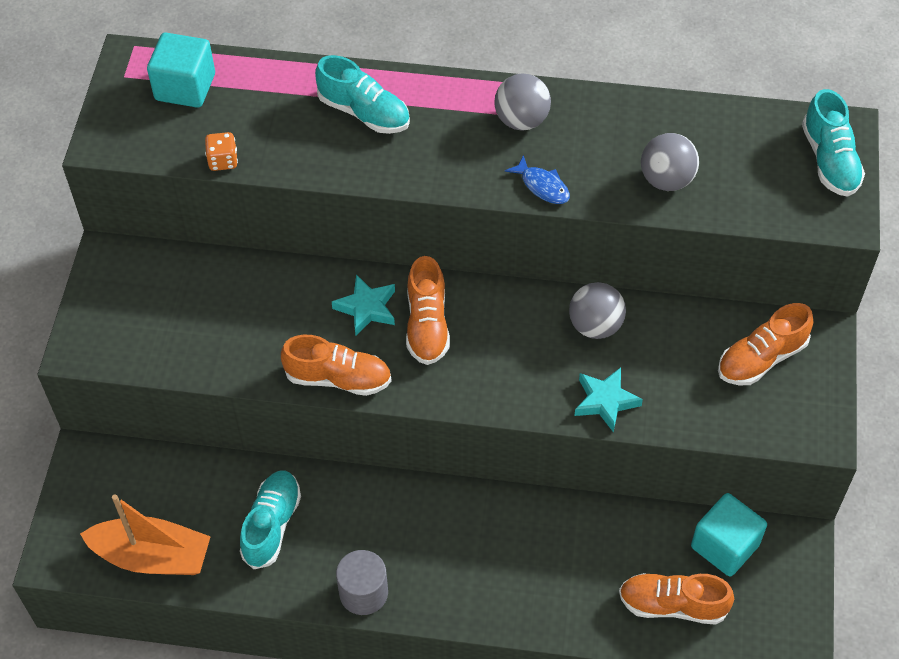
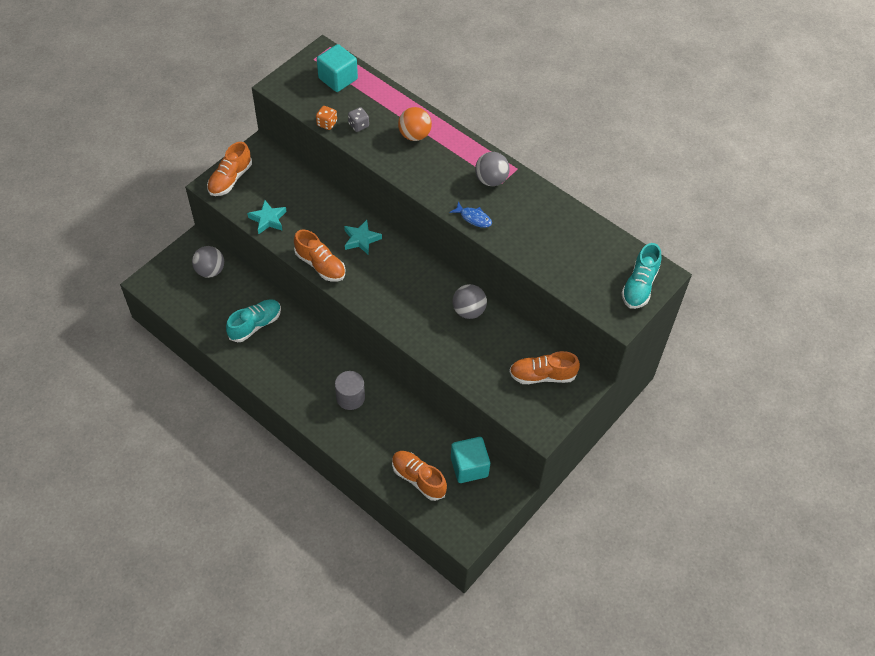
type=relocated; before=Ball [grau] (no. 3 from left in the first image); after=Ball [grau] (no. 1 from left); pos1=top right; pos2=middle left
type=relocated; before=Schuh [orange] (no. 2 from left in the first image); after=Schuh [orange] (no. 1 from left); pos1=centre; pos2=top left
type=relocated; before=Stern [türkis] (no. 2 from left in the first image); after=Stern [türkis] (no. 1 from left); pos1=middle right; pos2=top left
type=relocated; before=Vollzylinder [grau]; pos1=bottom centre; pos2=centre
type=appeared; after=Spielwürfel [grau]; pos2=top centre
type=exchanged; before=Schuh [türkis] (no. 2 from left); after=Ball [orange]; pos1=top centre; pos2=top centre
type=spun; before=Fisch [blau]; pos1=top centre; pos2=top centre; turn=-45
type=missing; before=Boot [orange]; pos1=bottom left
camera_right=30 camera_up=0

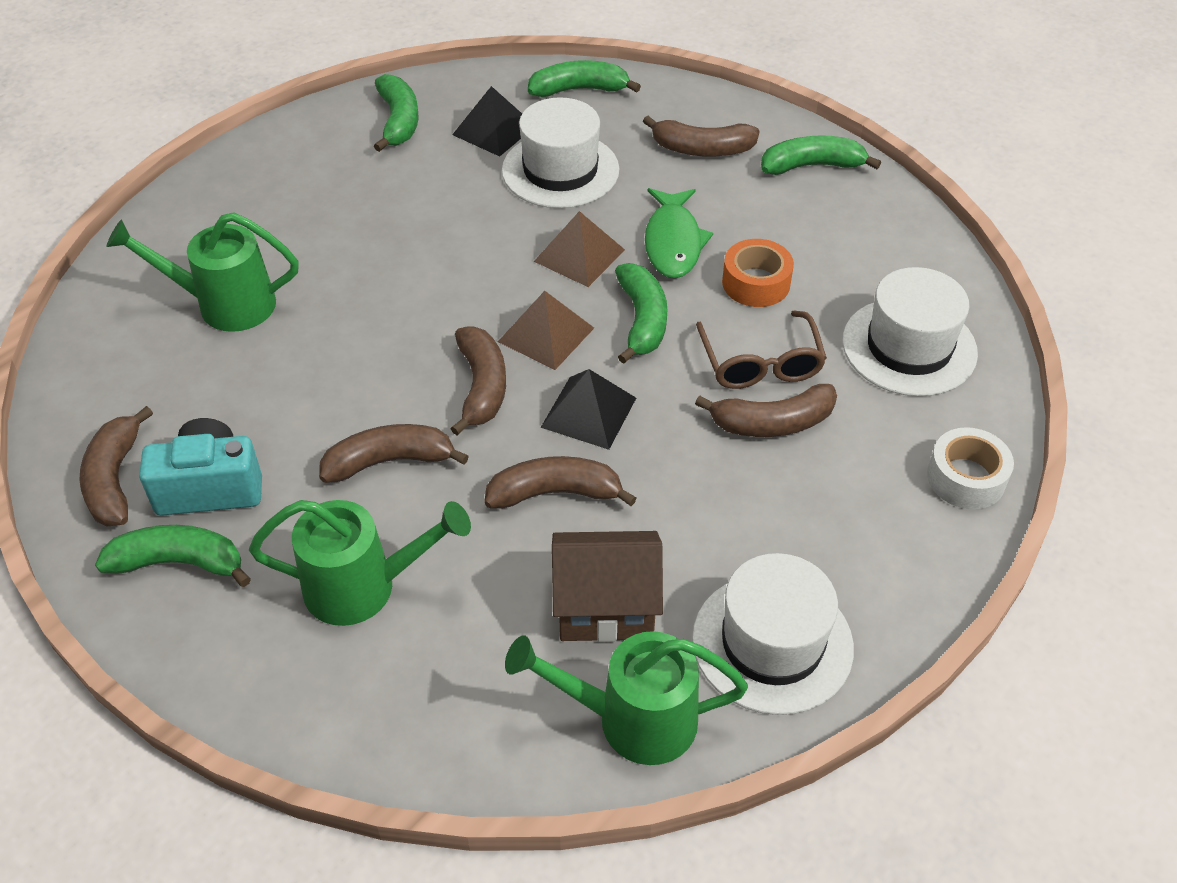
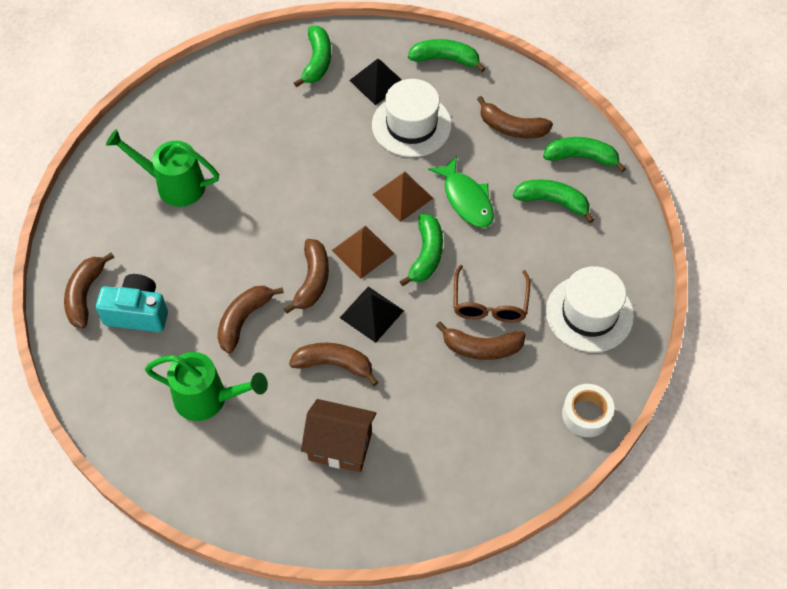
type=spun; before=Banane [braun] (no. 2 from left); pos1=centre; pos2=middle left; turn=-60
type=spun; before=Fisch [grün]; pos1=top centre; pos2=top centre; turn=-45
type=relocated; before=Banane [grün] (no. 1 from left in the first image); after=Banane [grün] (no. 4 from left); pos1=middle left; pos2=middle right
type=missing; before=Gießkanne [grün] (no. 3 from left); pos1=bottom centre
type=missing; before=Hut [weiß] (no. 2 from left); pos1=bottom centre
type=missing; before=Klebeband [orange]; pos1=top centre
camera_right=15 camera_up=10

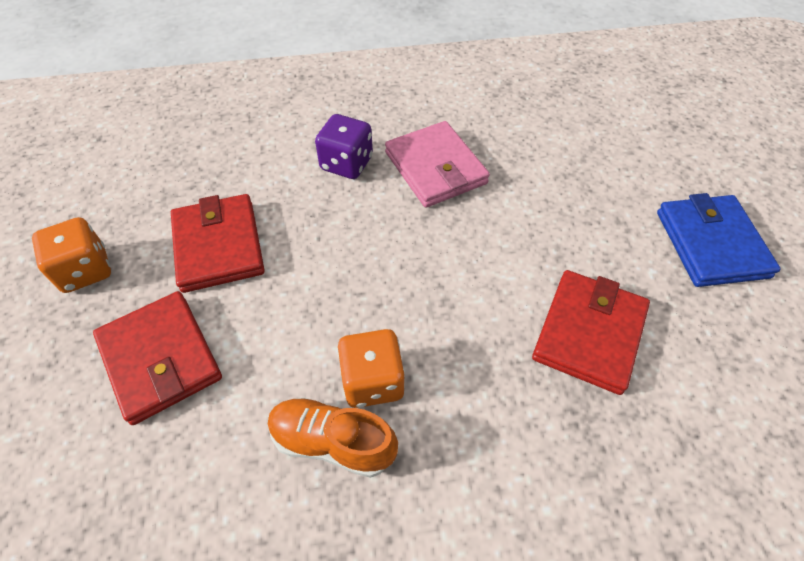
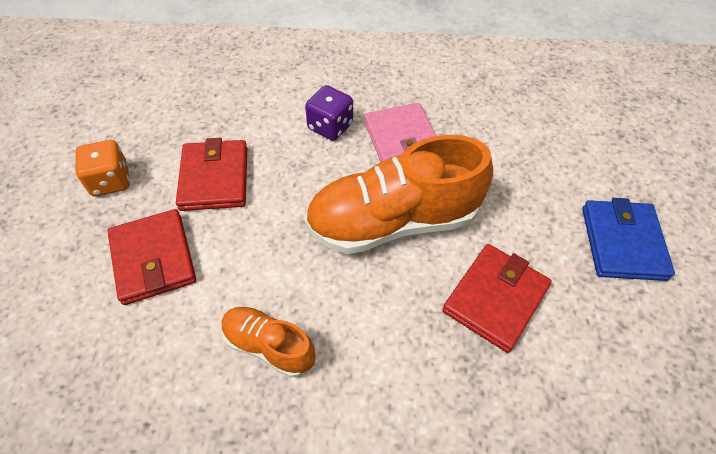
type=appeared; after=Schuh [orange] (no. 2 from left); pos2=centre
type=missing; before=Spielwürfel [orange] (no. 2 from left); pos1=centre
camera_right=10 camera_up=0

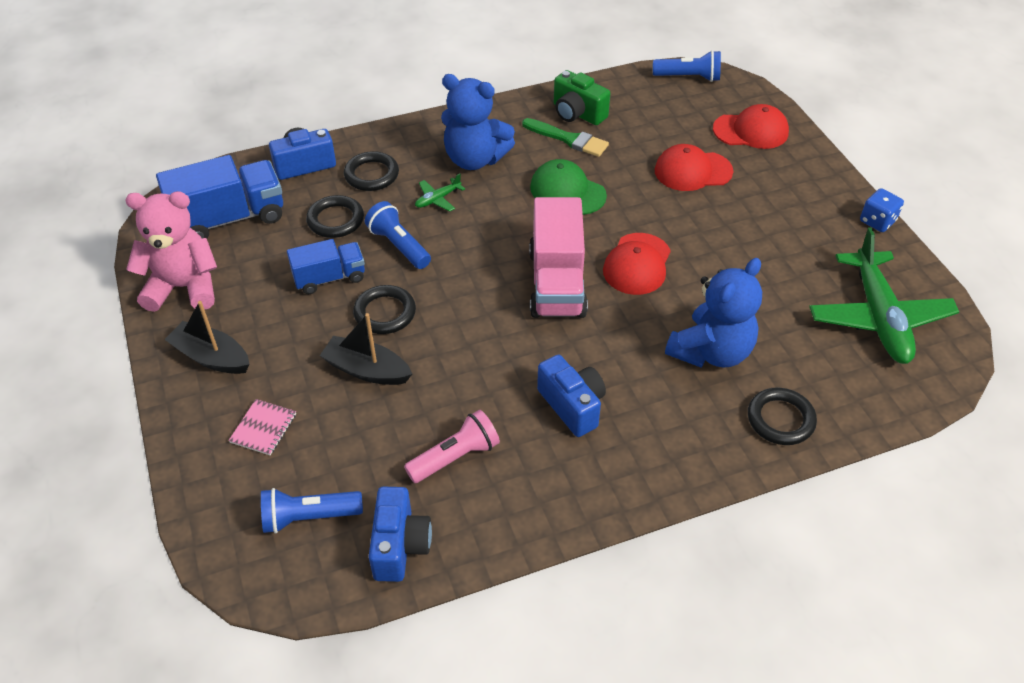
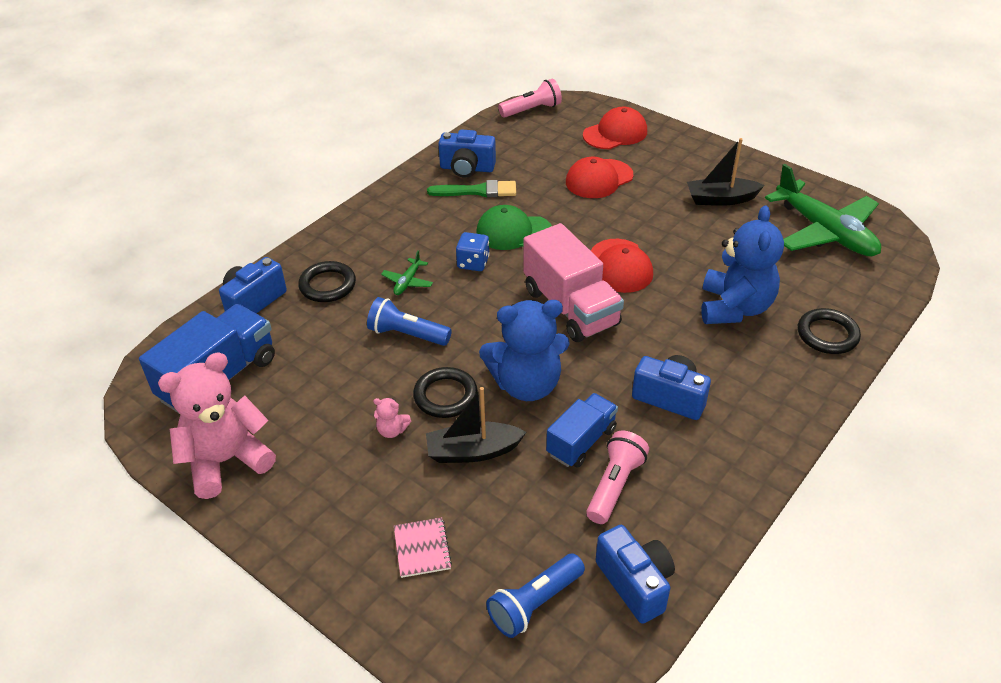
type=appeared; after=Teddybär [rosa] (no. 2 from left); pos2=centre
type=colour; before=Kamera [grün]; after=Kamera [blau] (no. 2 from left); pos1=top centre; pos2=top centre
type=relocated; before=Spielwürfel [blau]; pos1=top right; pos2=centre
type=relocated; before=Teddybär [blau] (no. 1 from left); pos1=top centre; pos2=centre
type=colour; before=Taschenlampe [blau] (no. 3 from left); after=Taschenlampe [rosa] (no. 1 from left); pos1=top right; pos2=top centre
type=relocated; before=Lastwagen [blau] (no. 2 from left); pos1=middle left; pos2=centre
type=relocated; before=Boot [schwarz] (no. 1 from left in the first image); after=Boot [schwarz] (no. 2 from left); pos1=middle left; pos2=top right
type=missing; before=Ring [schwarz] (no. 1 from left); pos1=top left
camera_right=-30 camera_up=-5

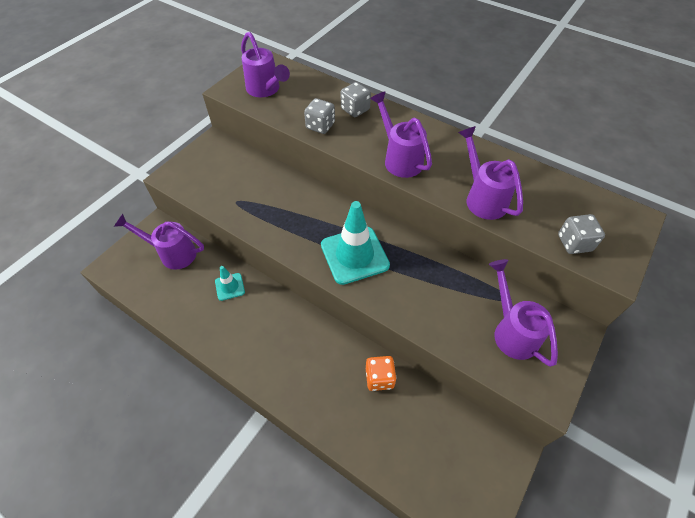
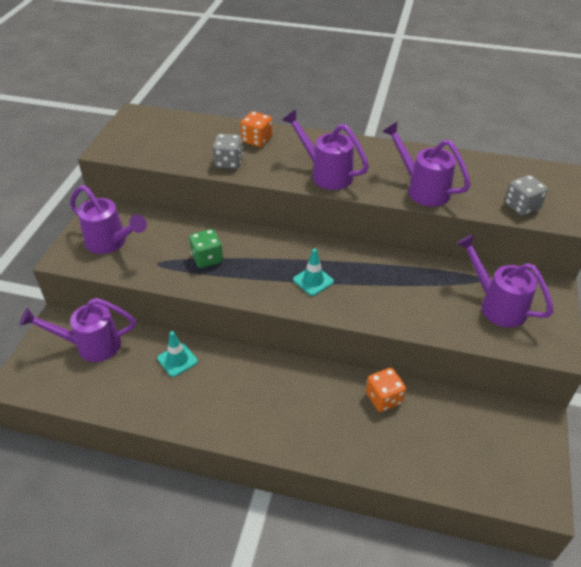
type=relocated; before=Gießkanne [lila] (no. 2 from left); pos1=top centre; pos2=middle left
type=appeared; after=Spielwürfel [grün]; pos2=centre
type=colour; before=Spielwürfel [grau] (no. 2 from left); after=Spielwürfel [orange] (no. 1 from left); pos1=top centre; pos2=top centre
type=size; before=Leitkegel [türkis] (no. 2 from left); pos1=centre; pos2=centre; scale=0.5
camera_right=-20 camera_up=-10

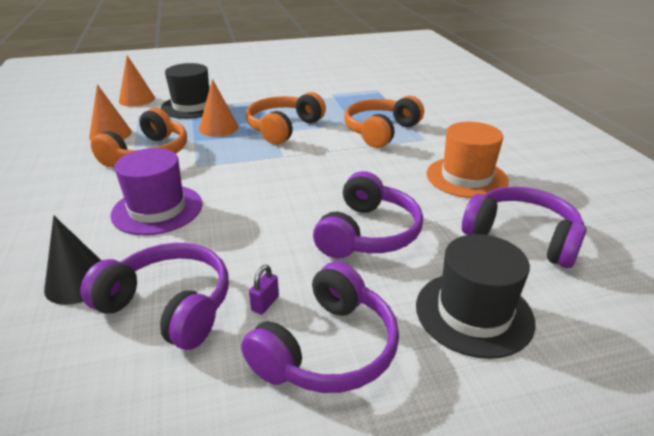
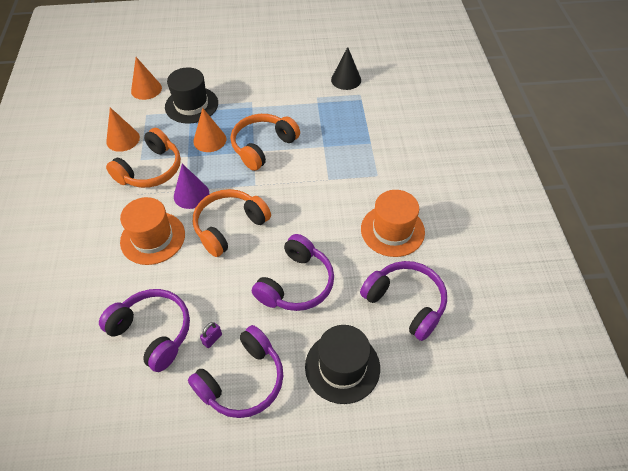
type=colour; before=Hut [lila]; after=Hut [orange] (no. 1 from left); pos1=middle left; pos2=middle left
type=appeared; after=Kegel [lila]; pos2=middle left
type=relocated; before=Kopfhörer [orange] (no. 3 from left in the first image); after=Kopfhörer [orange] (no. 2 from left); pos1=top centre; pos2=centre
type=relocated; before=Kegel [schwarz]; pos1=middle left; pos2=top centre
camera_right=10 camera_up=20

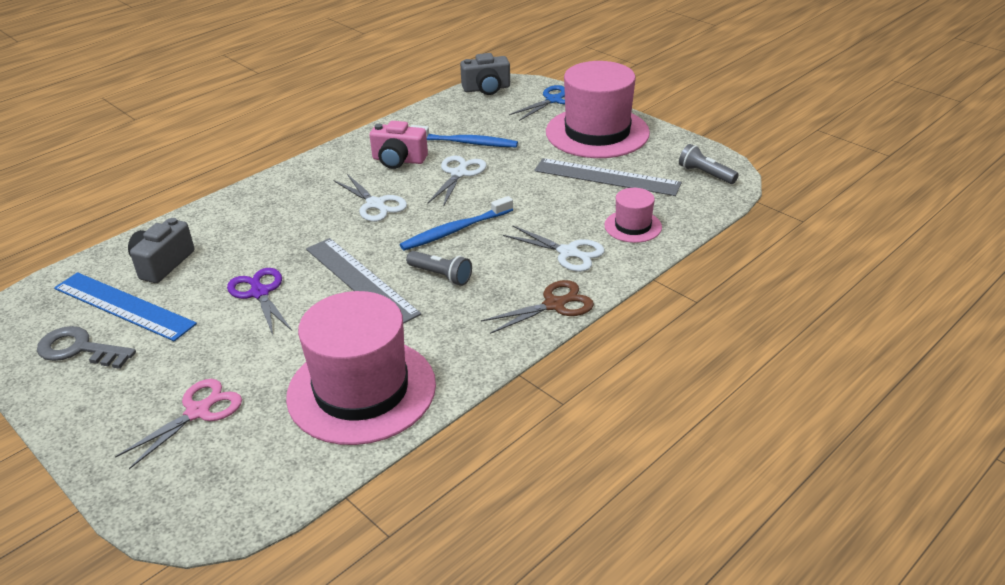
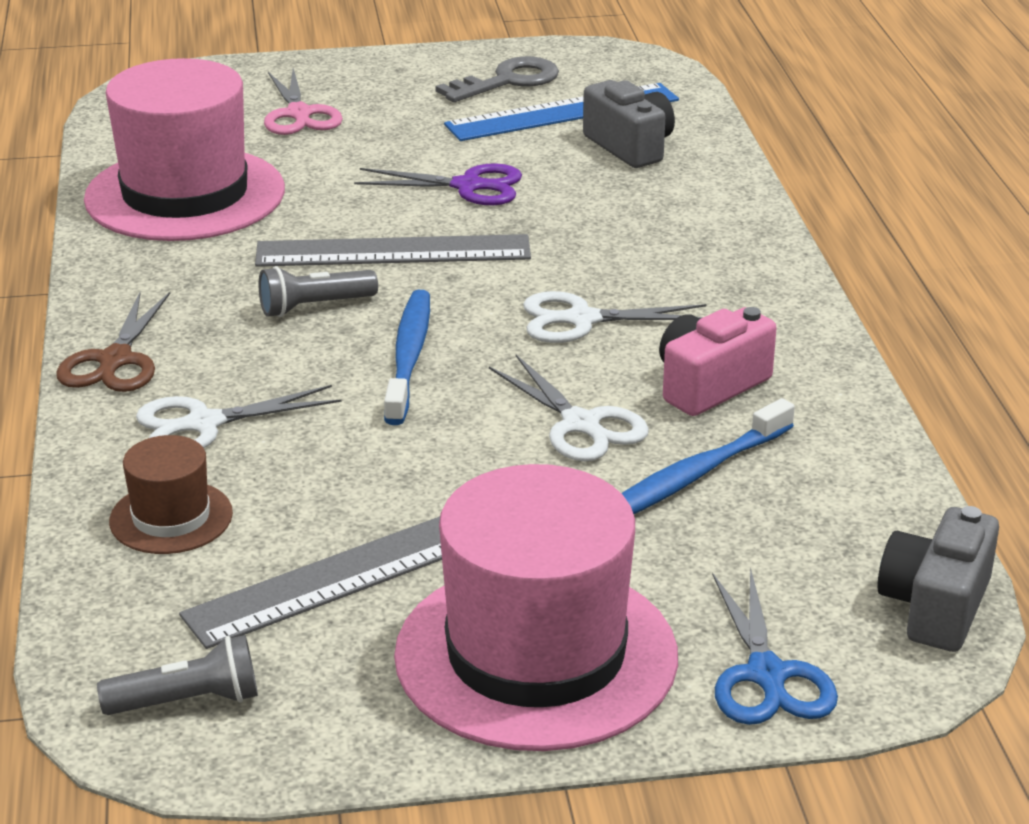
type=colour; before=Hut [rosa] (no. 3 from left); after=Hut [braun]; pos1=centre; pos2=middle left
camera_right=125 camera_up=-5

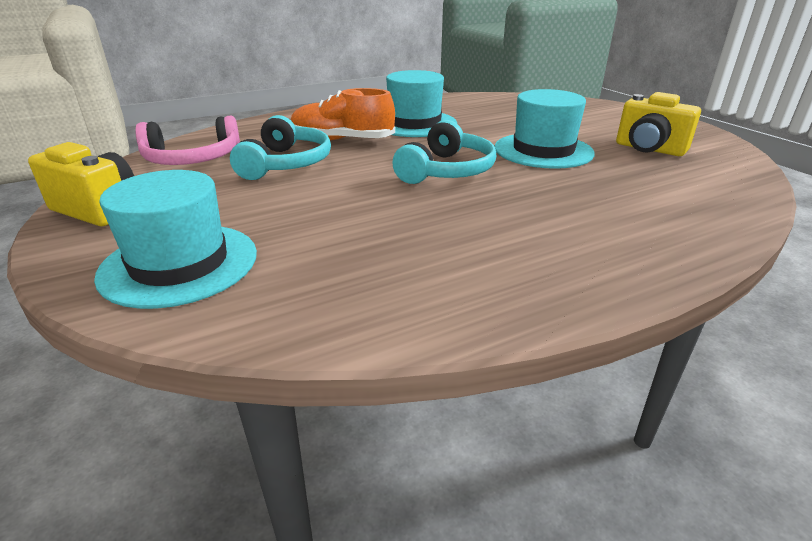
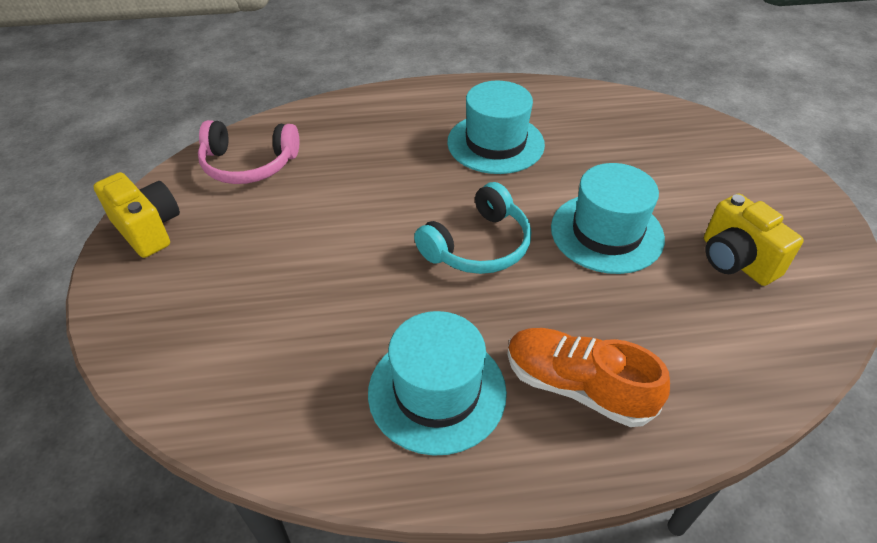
type=relocated; before=Hut [türkis] (no. 1 from left); pos1=middle left; pos2=bottom centre
type=relocated; before=Schuh [orange]; pos1=top centre; pos2=bottom right
type=missing; before=Kopfhörer [türkis] (no. 1 from left); pos1=top centre
camera_right=20 camera_up=15

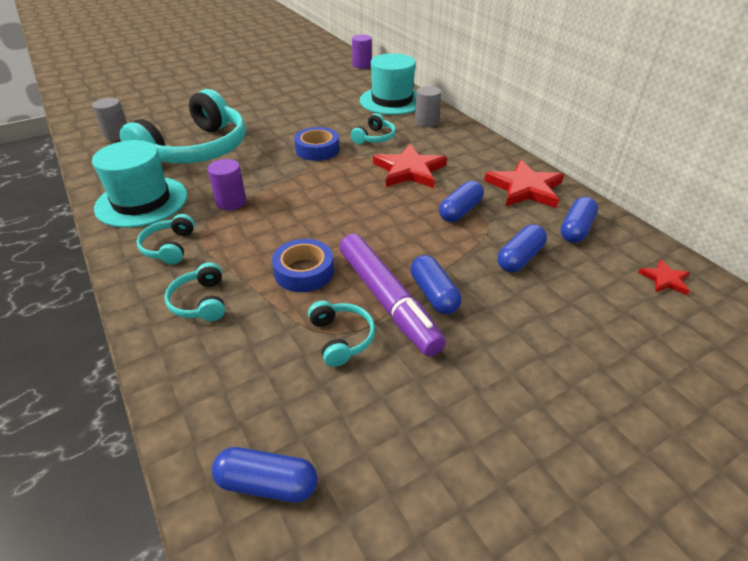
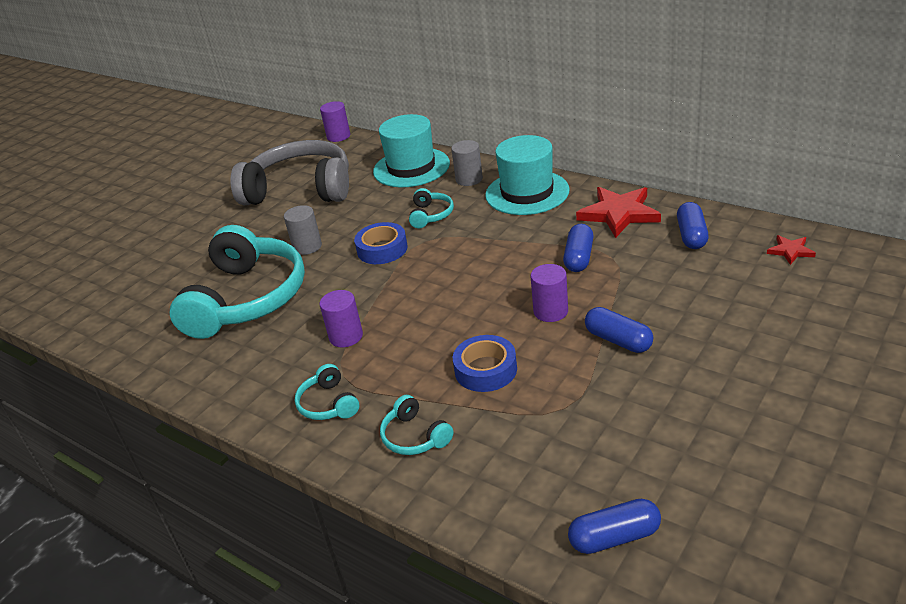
type=appeared; after=Kopfhörer [grau]; pos2=top left
type=relocated; before=Vollzylinder [grau] (no. 1 from left); pos1=top left; pos2=centre
type=relocated; before=Hut [türkis] (no. 1 from left in the first image); after=Hut [türkis] (no. 2 from left); pos1=top left; pos2=top centre
type=appeared; after=Vollzylinder [lila] (no. 3 from left); pos2=centre
type=missing; before=Kopfhörer [türkis] (no. 4 from left); pos1=centre
type=missing; before=Filzstift [lila]; pos1=centre
type=missing; before=Stern [rot] (no. 1 from left); pos1=top centre
type=missing; before=Kapsel [blau] (no. 4 from left); pos1=middle right
camera_right=-20 camera_up=-5

